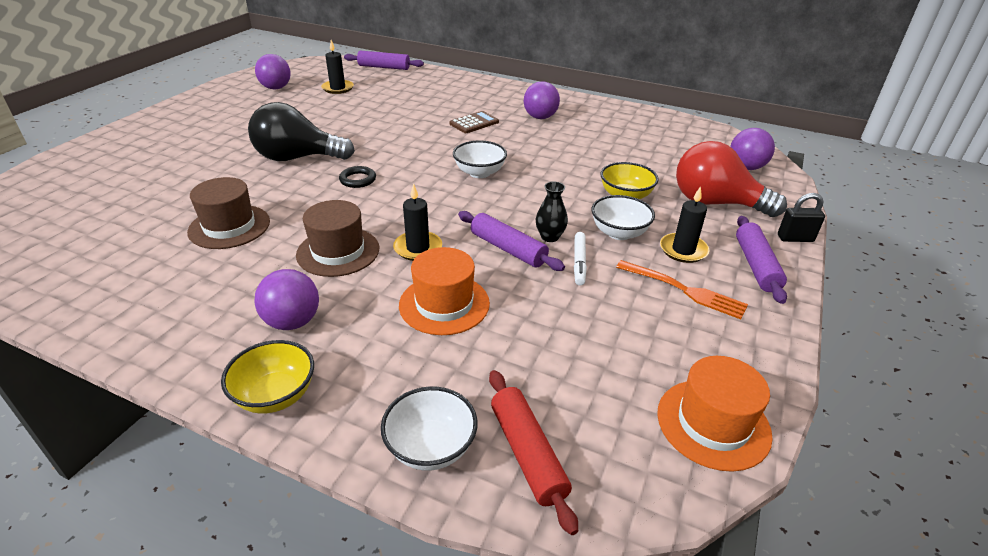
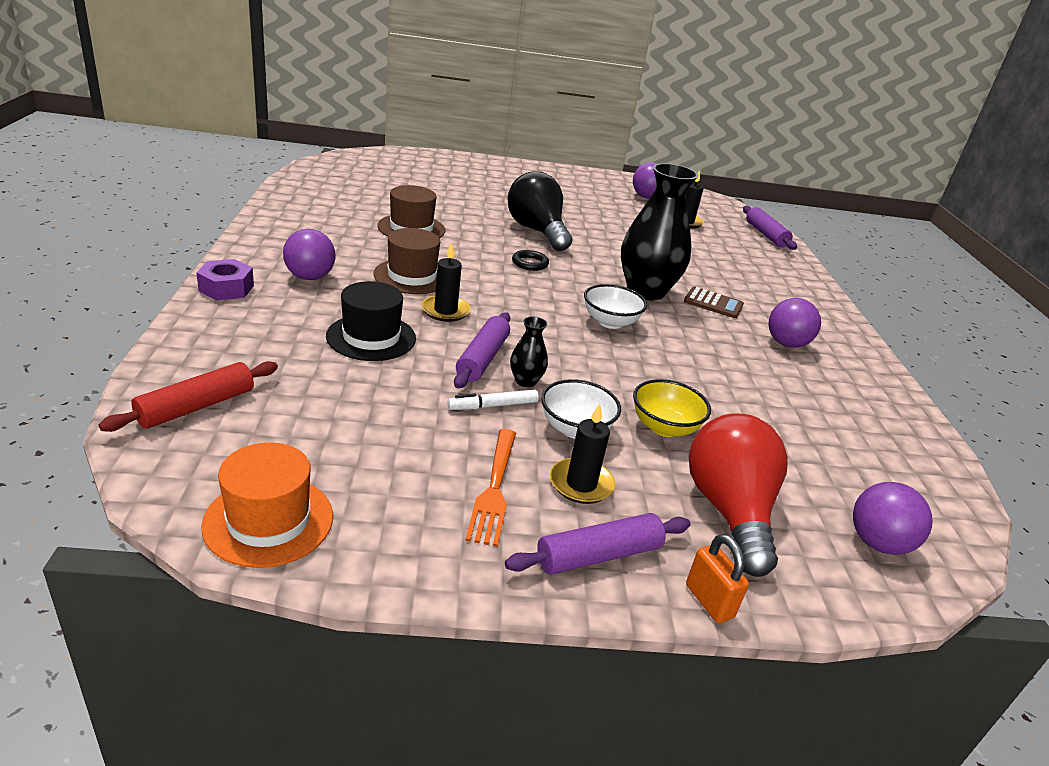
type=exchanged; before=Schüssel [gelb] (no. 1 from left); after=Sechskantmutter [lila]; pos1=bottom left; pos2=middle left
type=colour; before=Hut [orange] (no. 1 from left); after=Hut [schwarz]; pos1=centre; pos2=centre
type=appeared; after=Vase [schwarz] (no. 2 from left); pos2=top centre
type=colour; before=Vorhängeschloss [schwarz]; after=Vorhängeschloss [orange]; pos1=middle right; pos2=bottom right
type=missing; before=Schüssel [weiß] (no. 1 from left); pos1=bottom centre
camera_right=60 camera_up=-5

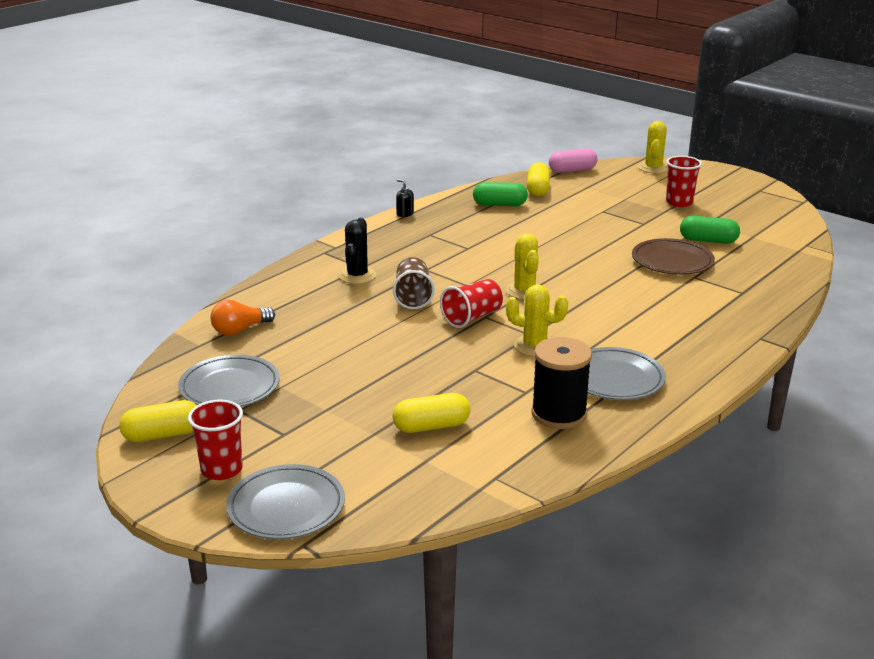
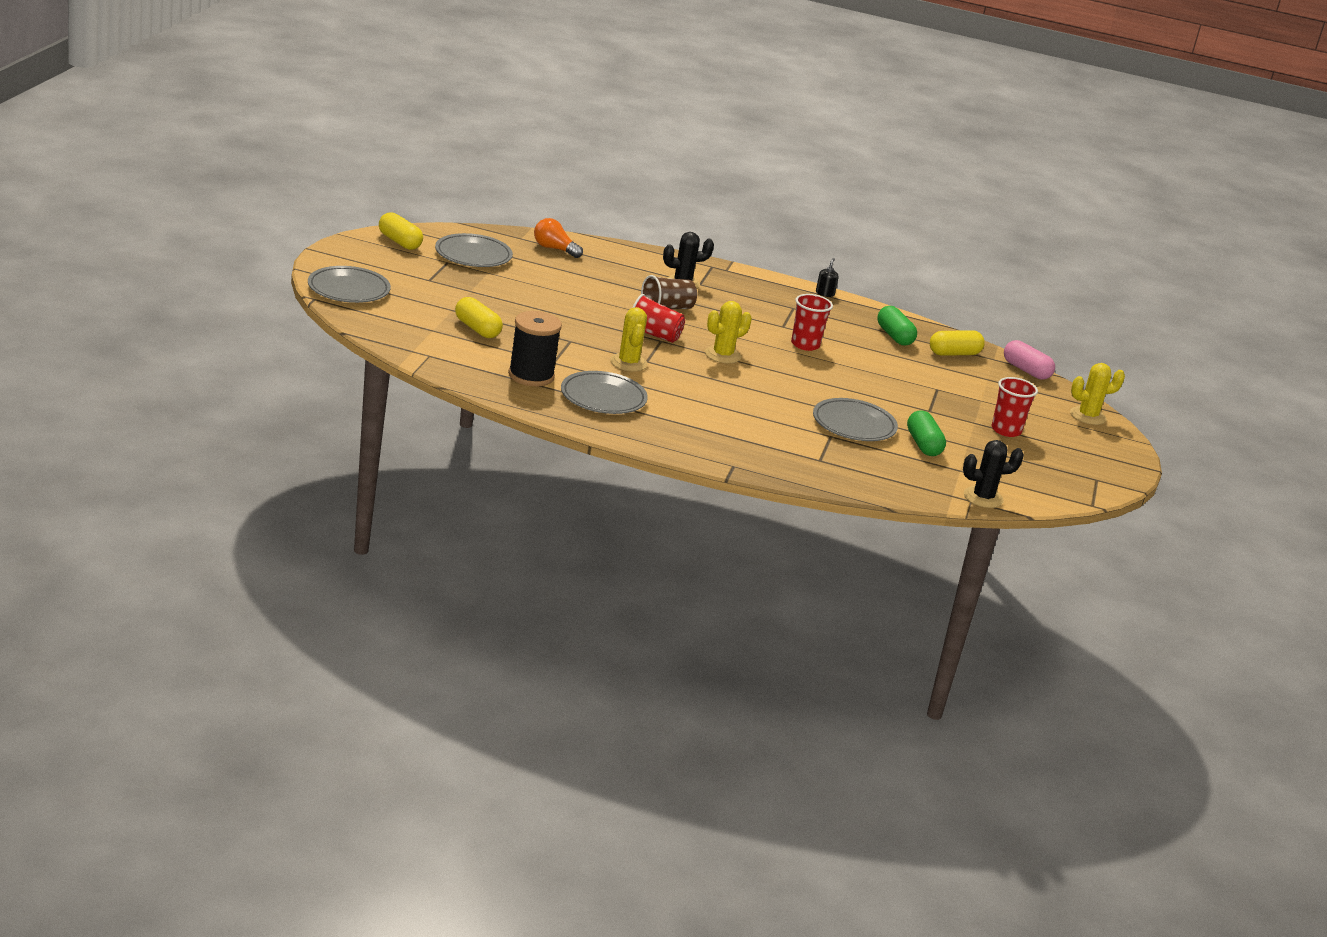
type=relocated; before=Becher [rot] (no. 1 from left in the first image); after=Becher [rot] (no. 2 from left); pos1=bottom left; pos2=centre
type=colour; before=Teller [braun]; after=Teller [grau] (no. 4 from left); pos1=middle right; pos2=centre
type=appeared; after=Kaktus [schwarz] (no. 2 from left); pos2=middle right
camera_right=60 camera_up=0

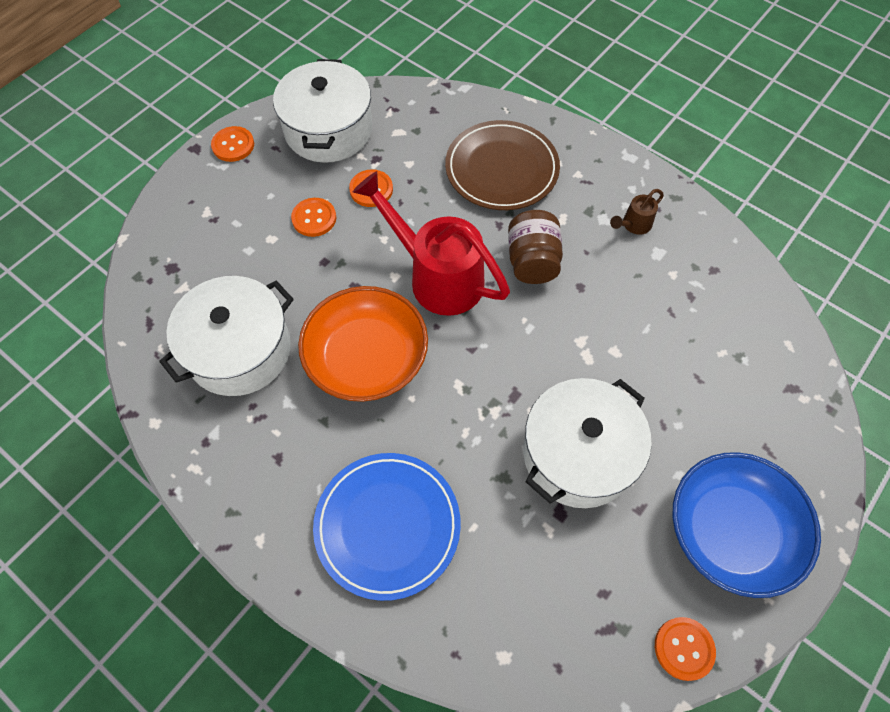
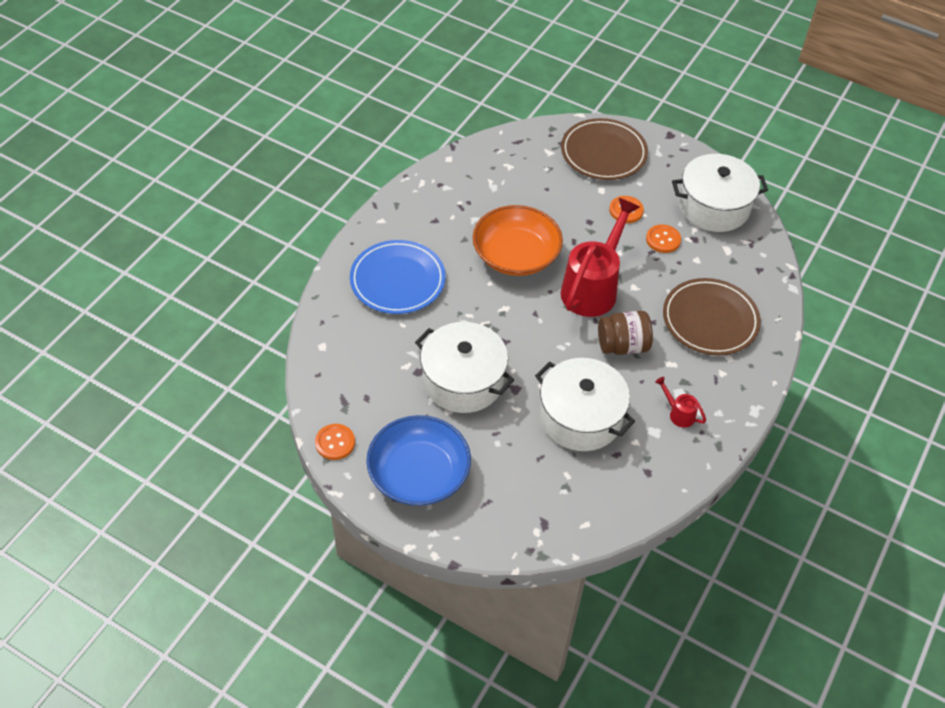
type=relocated; before=Kochtopf [weiß] (no. 1 from left in the first image); after=Kochtopf [weiß] (no. 2 from left); pos1=middle left; pos2=centre
type=appeared; after=Teller [braun] (no. 1 from left); pos2=top centre
type=colour; before=Gießkanne [braun]; after=Gießkanne [rot] (no. 2 from left); pos1=top right; pos2=middle right
type=missing; before=Knopf [orange] (no. 1 from left); pos1=top left
camera_right=80 camera_up=-10

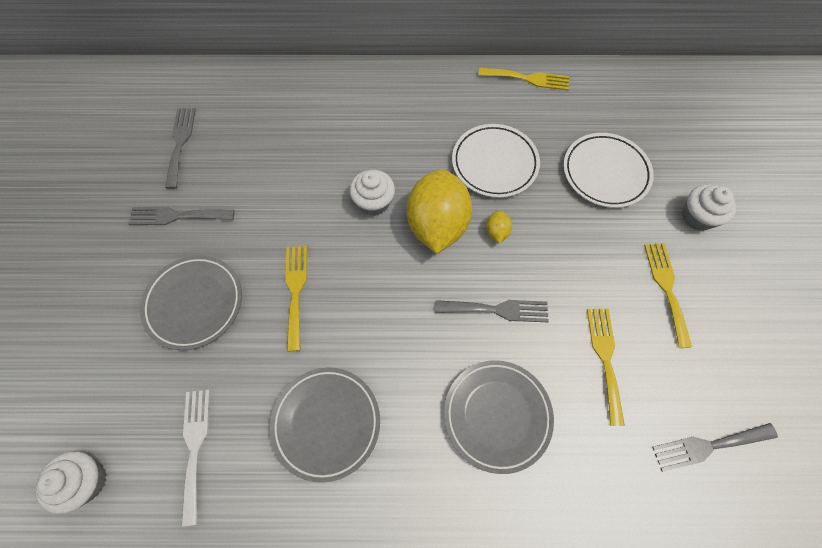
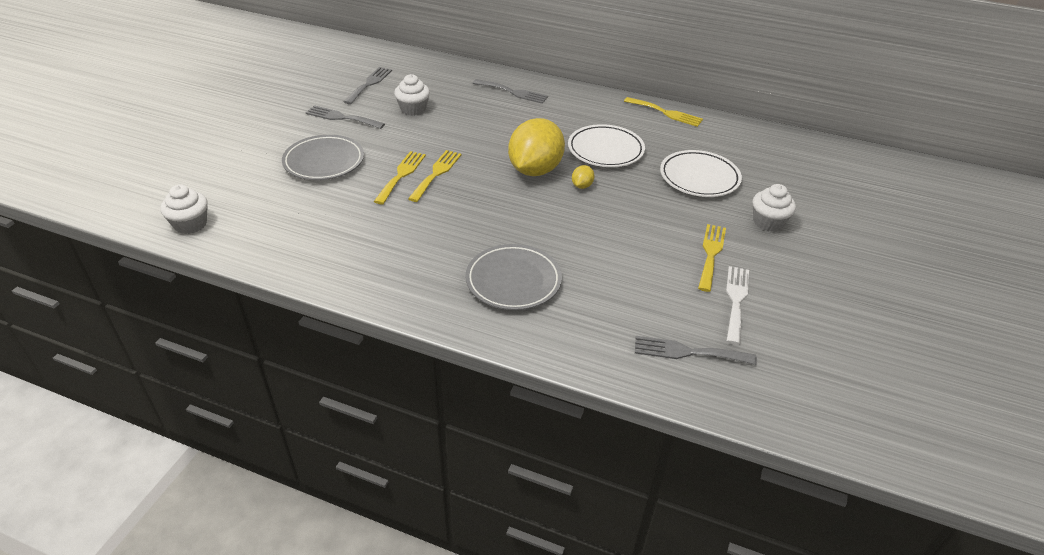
type=relocated; before=Muffin [weiß] (no. 2 from left); pos1=centre; pos2=top centre
type=relocated; before=Gabel [gelb] (no. 3 from left in the first image); after=Gabel [gelb] (no. 2 from left); pos1=bottom right; pos2=top centre
type=relocated; before=Gabel [grau] (no. 3 from left); pos1=centre; pos2=top centre
type=relocated; before=Gabel [weiß]; pos1=bottom left; pos2=middle right
type=missing; before=Teller [grau] (no. 2 from left); pos1=bottom centre
camera_right=20 camera_up=-25

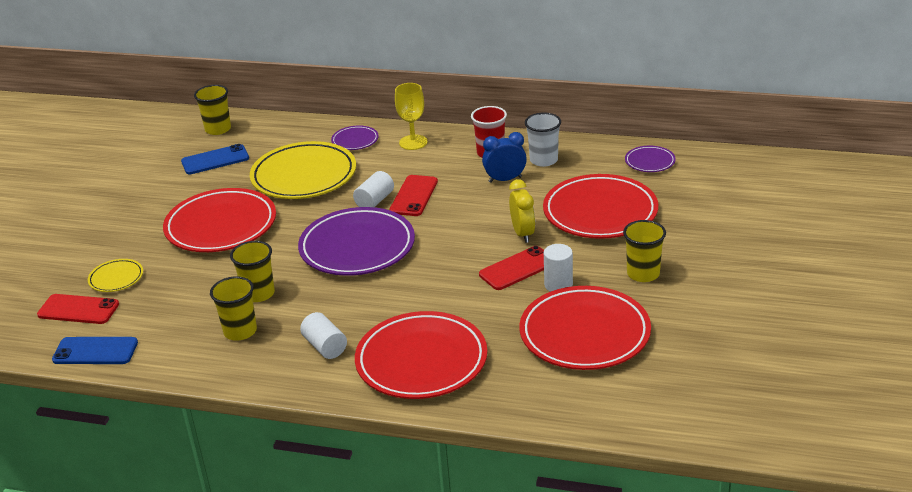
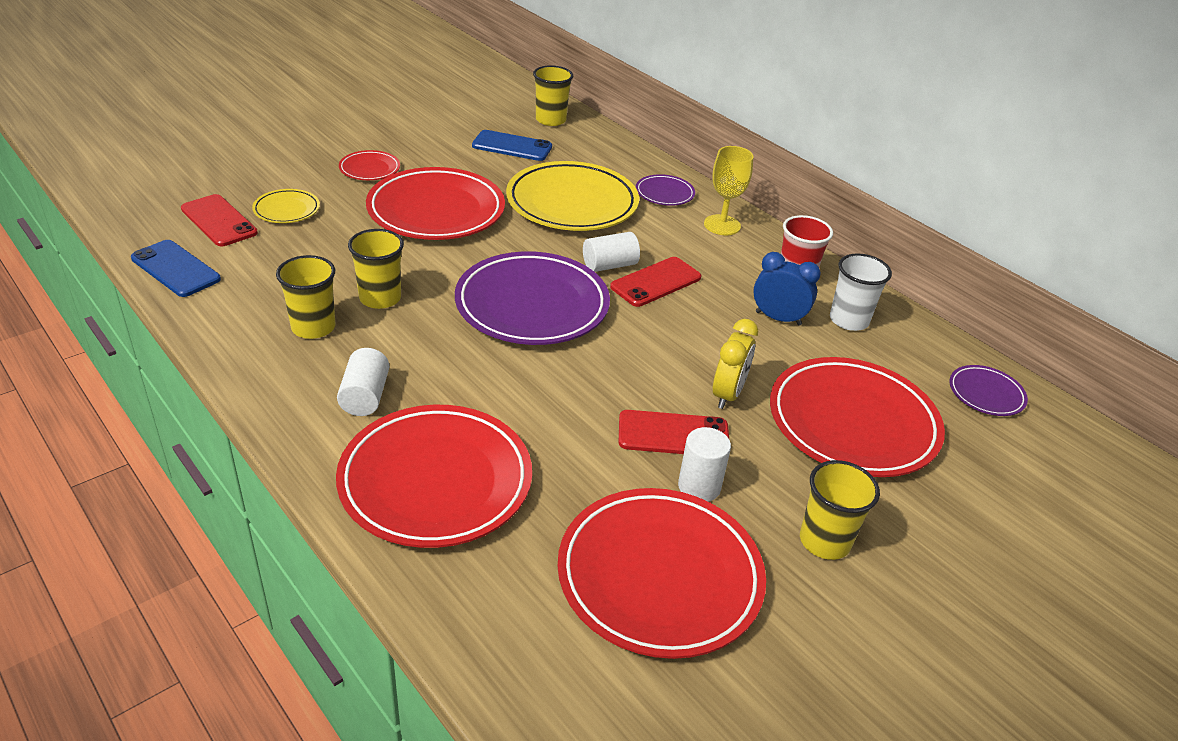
type=appeared; after=Teller [rot] (no. 1 from left); pos2=top left
camera_right=30 camera_up=5

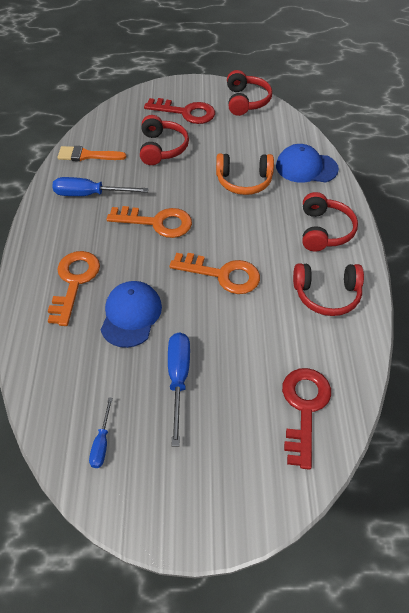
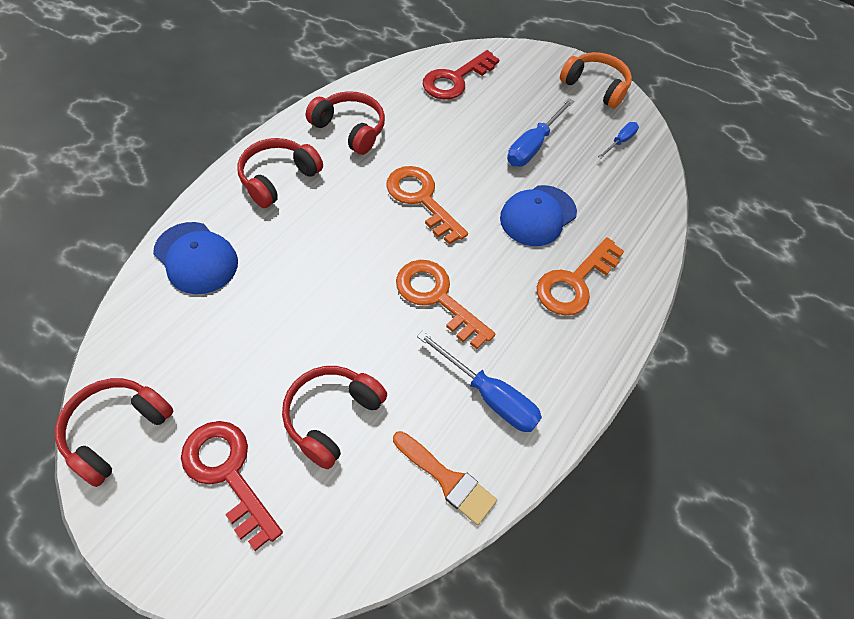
type=relocated; before=Kopfhörer [orange]; pos1=top centre; pos2=top right
camera_right=-150 camera_up=5

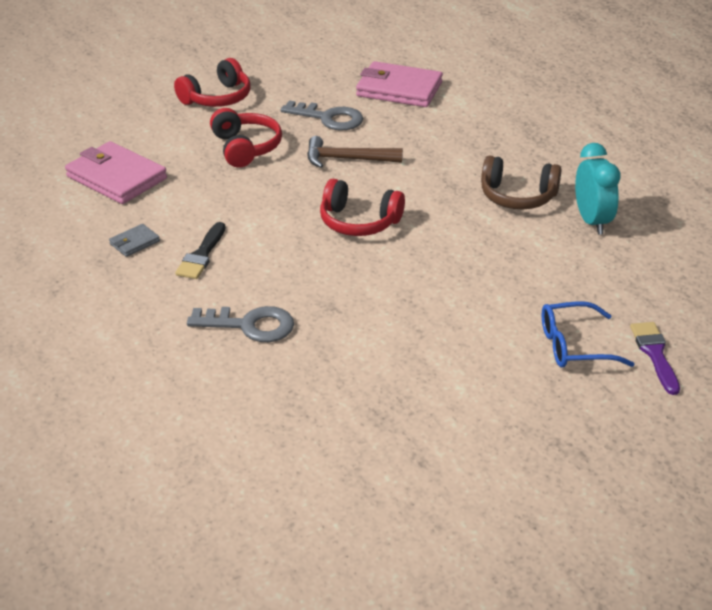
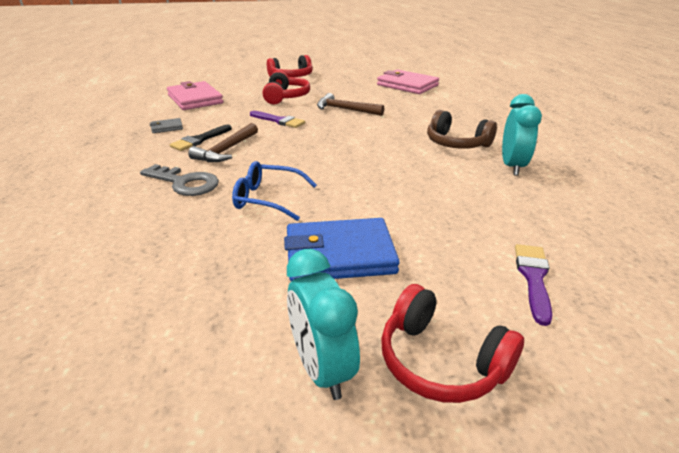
type=appeared; after=Hammer [braun] (no. 1 from left); pos2=top left
type=relocated; before=Brille [blau]; pos1=middle right; pos2=centre
type=appeared; after=Pinsel [lila] (no. 1 from left); pos2=top centre
type=appeared; after=Geldbörse [blau]; pos2=centre
type=appeared; after=Wecker [türkis] (no. 1 from left); pos2=bottom centre
type=relocated; before=Kopfhörer [rot] (no. 3 from left); pos1=centre; pos2=bottom centre
type=missing; before=Schlüssel [grau] (no. 2 from left); pos1=top centre
camera_right=20 camera_up=-5

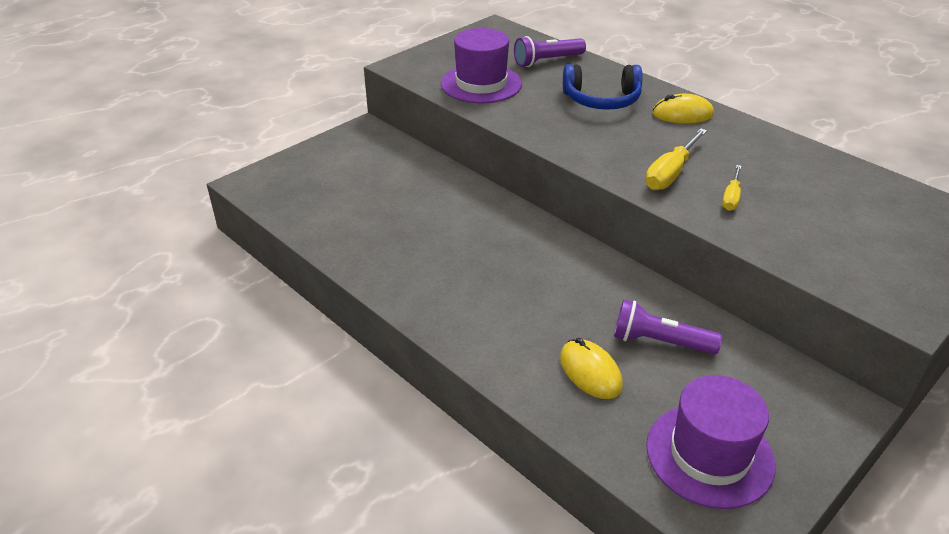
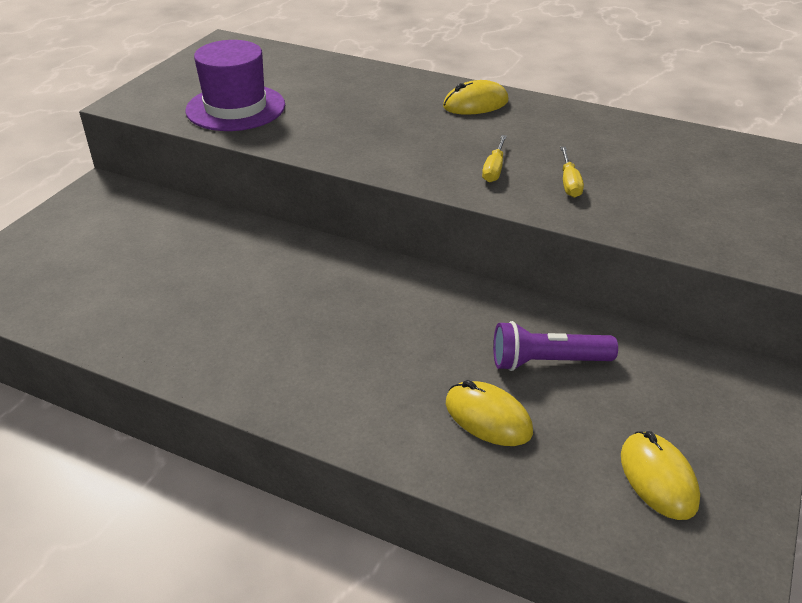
type=size; before=Schraubenzieher [gelb] (no. 1 from left); pos1=top right; pos2=top centre; scale=0.61
type=exchanged; before=Hut [lila] (no. 2 from left); after=Computermaus [gelb] (no. 3 from left); pos1=bottom right; pos2=bottom right
type=missing; before=Taschenlampe [lila] (no. 1 from left); pos1=top centre
type=missing; before=Kopfhörer [blau]; pos1=top centre
camera_right=-20 camera_up=0

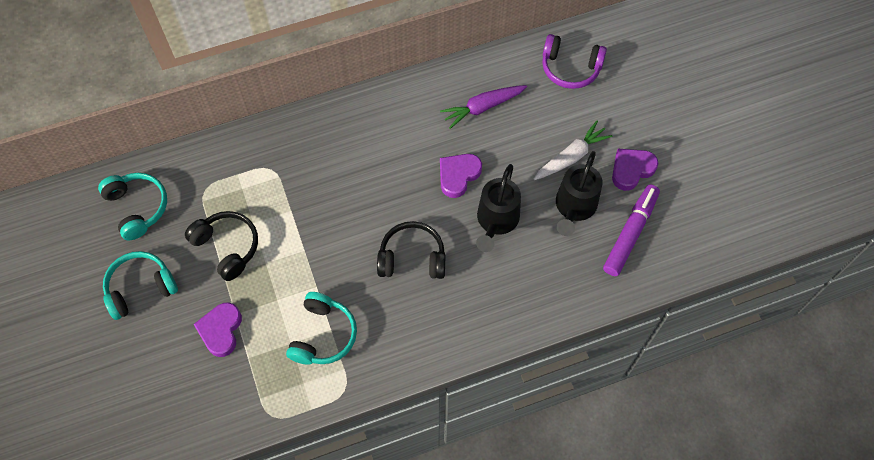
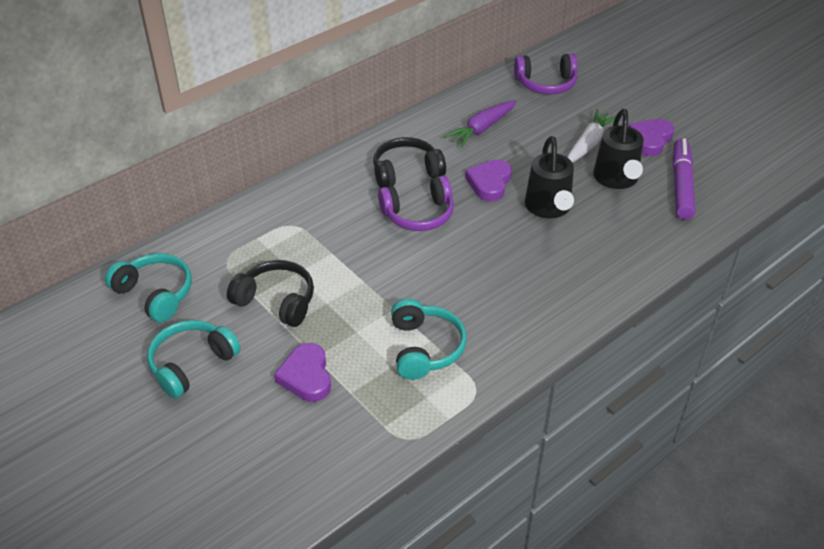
type=relocated; before=Kopfhörer [schwarz] (no. 2 from left); pos1=centre; pos2=top centre
type=appeared; after=Kopfhörer [lila] (no. 1 from left); pos2=centre
camera_right=-20 camera_up=-20

